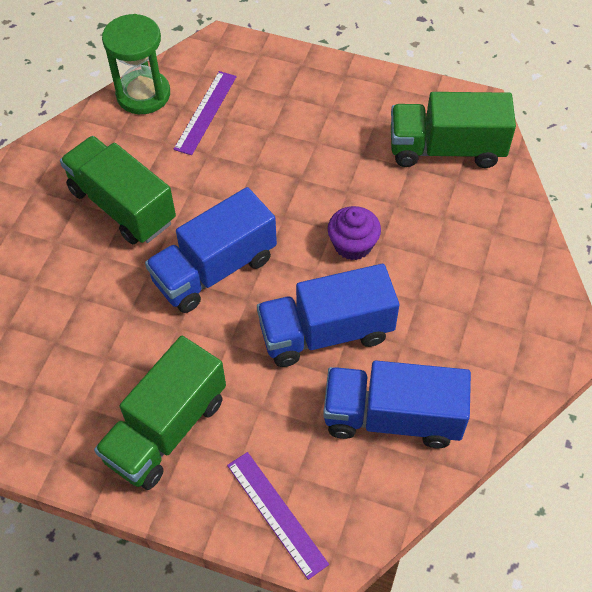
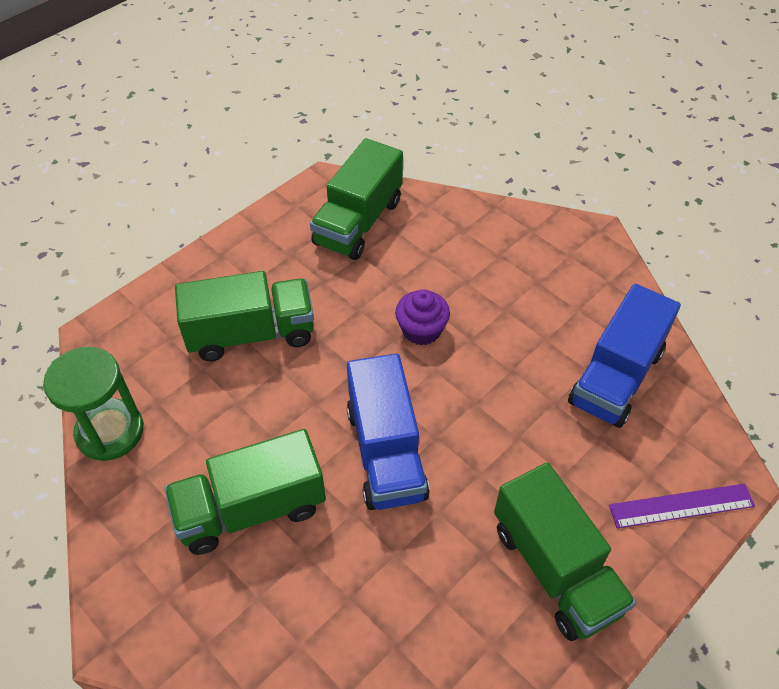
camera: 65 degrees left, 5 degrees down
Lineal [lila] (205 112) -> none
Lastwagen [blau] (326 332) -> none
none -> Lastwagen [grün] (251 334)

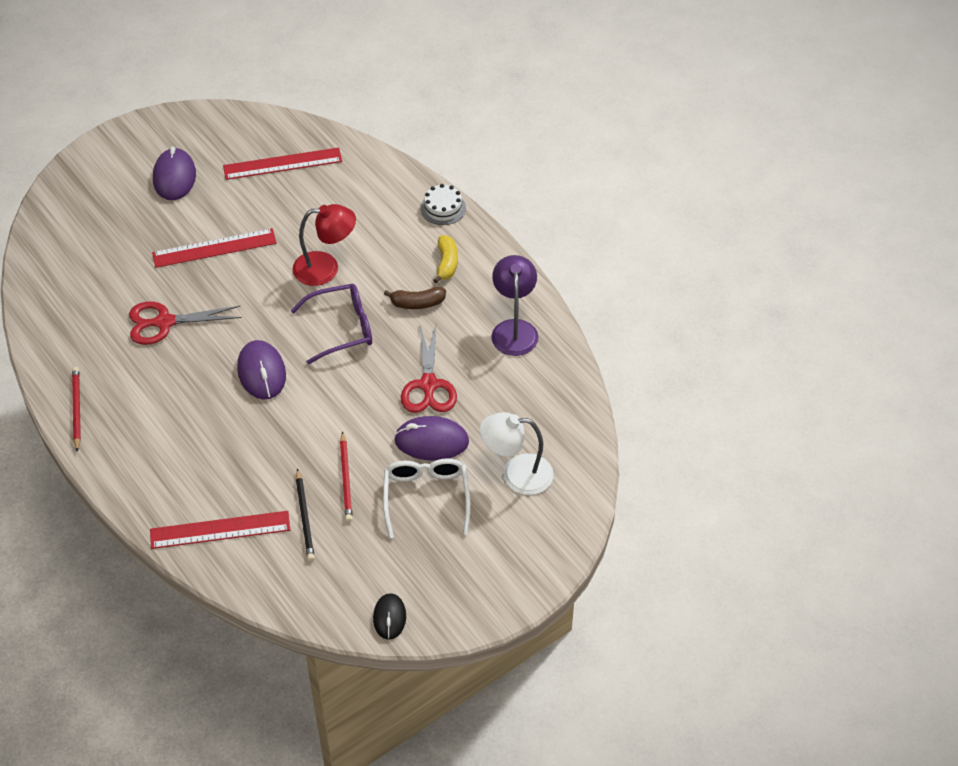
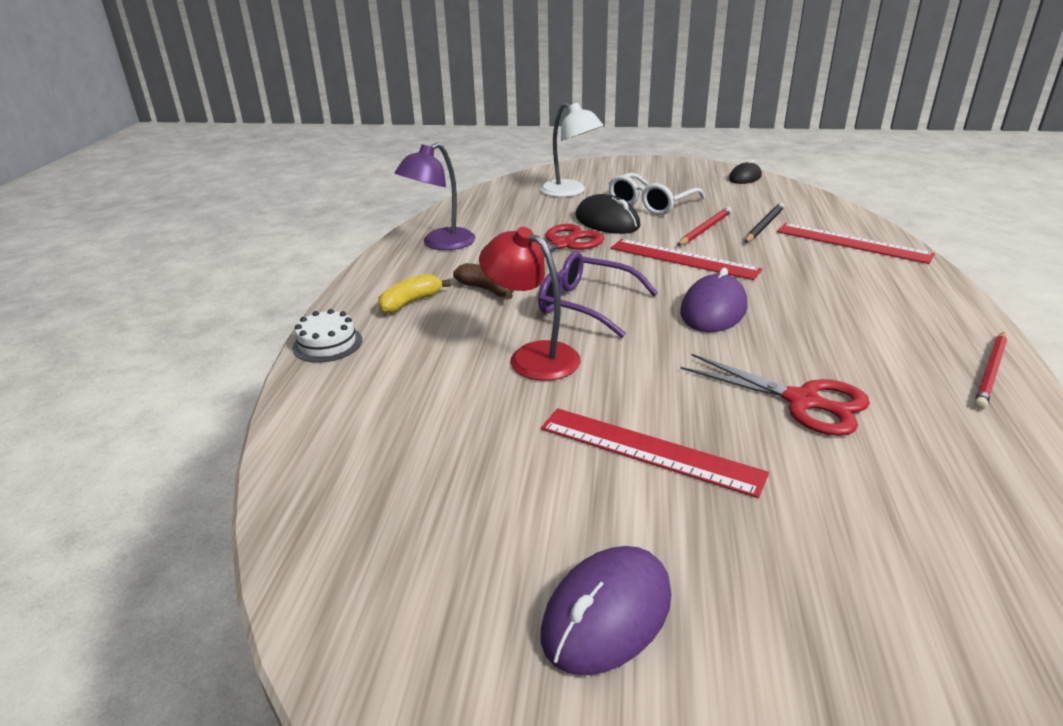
camera: 135 degrees left, 20 degrees down
Lineal [rot] (282 164) -> Lineal [rot] (683 259), move
Computermaus [lila] (431 441) -> Computermaus [schwarz] (607 221)

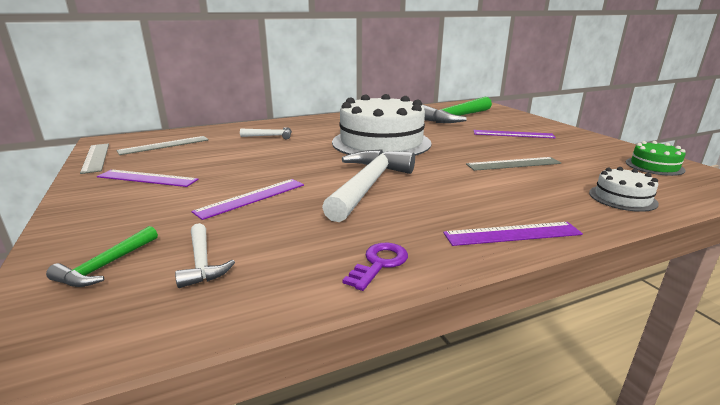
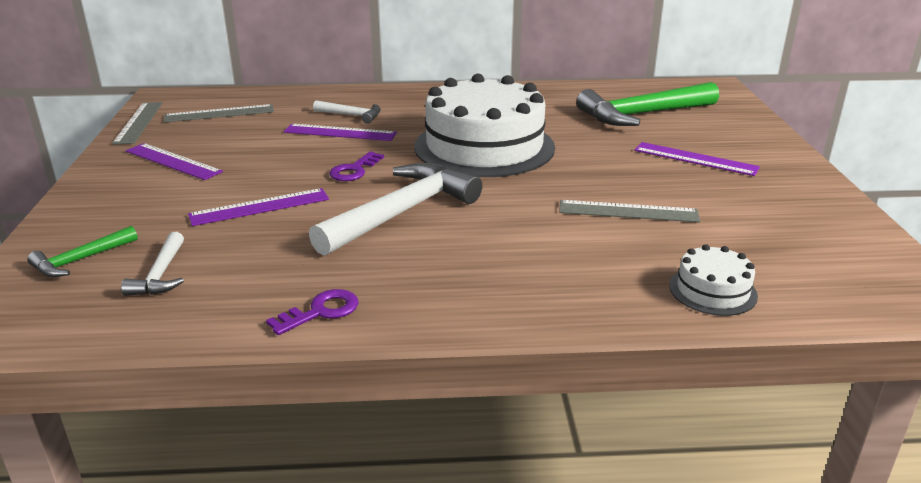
camera: 20 degrees right, 5 degrees up
Kuchen [grün] (654 166) -> none
none -> Schlüssel [lila] (354 170)
Lineal [lila] (512 234) -> Lineal [lila] (340 132), move

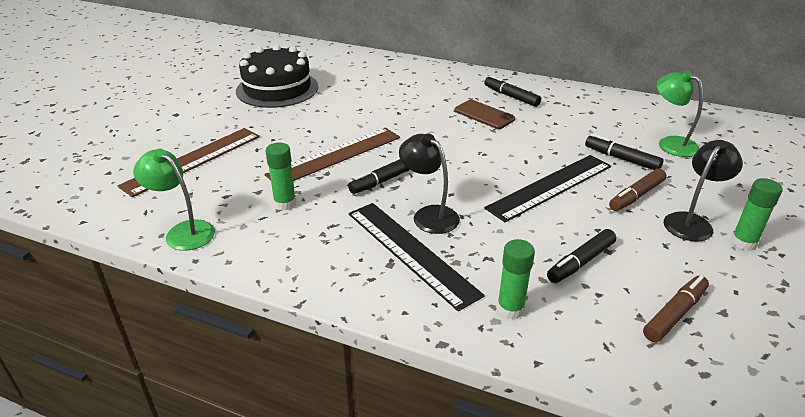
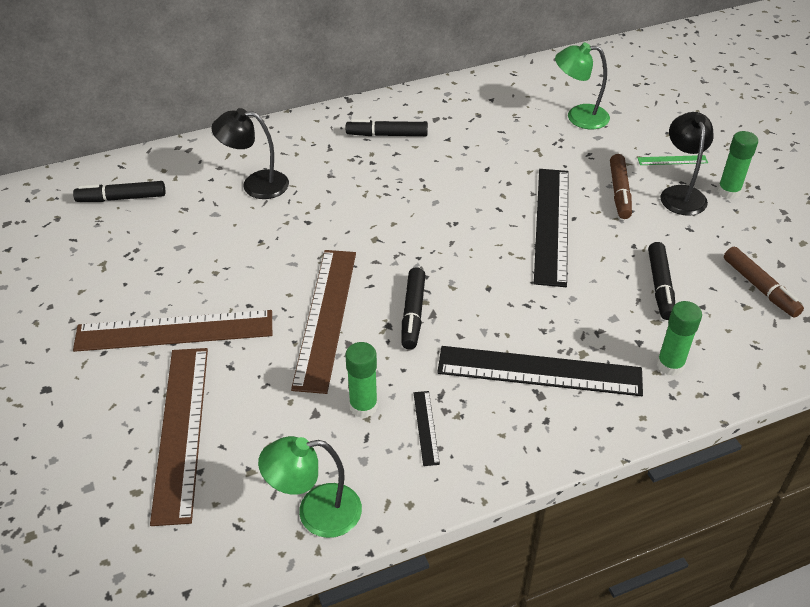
camera: 45 degrees left, 10 degrees up
Kuchen [schwarz] (277 89) -> none
Handy [braun] (484 115) -> none
none -> Lineal [braun] (174 331)
none -> Lineal [schwarz] (426 427)
none -> Lineal [grün] (672 160)
Lampe [schwarz] (429 215) -> Lampe [schwarz] (255 184), move
Filzstift [schwarz] (621 159) -> Filzstift [schwarz] (122 198), move
Filzstift [braun] (674 314) -> Filzstift [braun] (760 287), 150 degrees clockwise

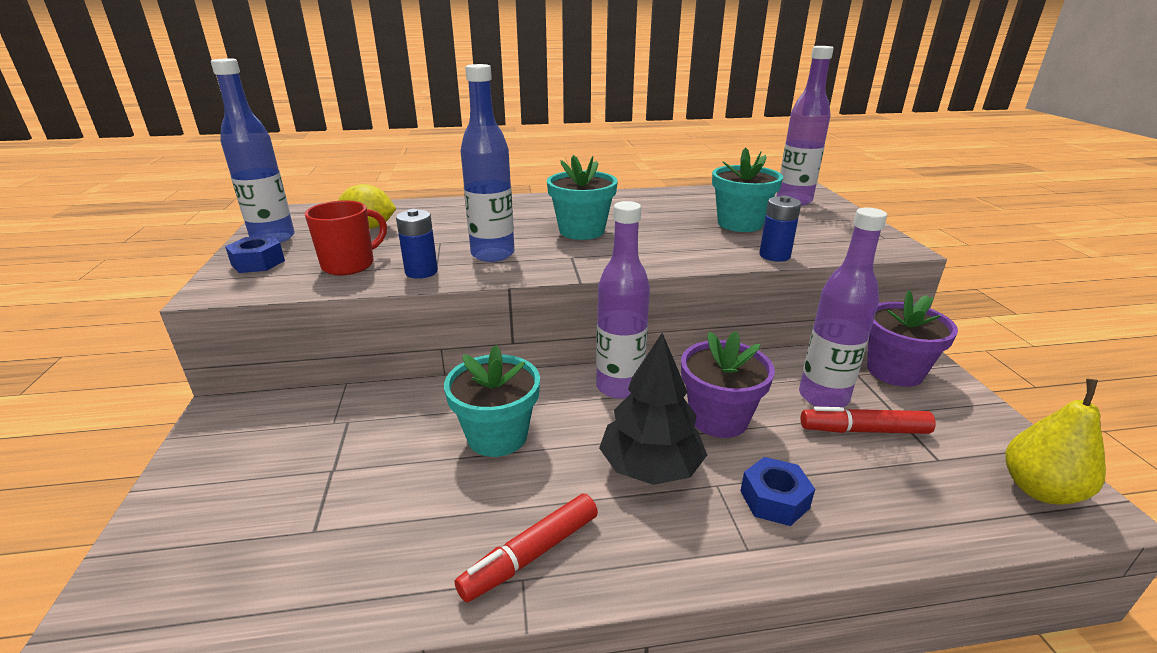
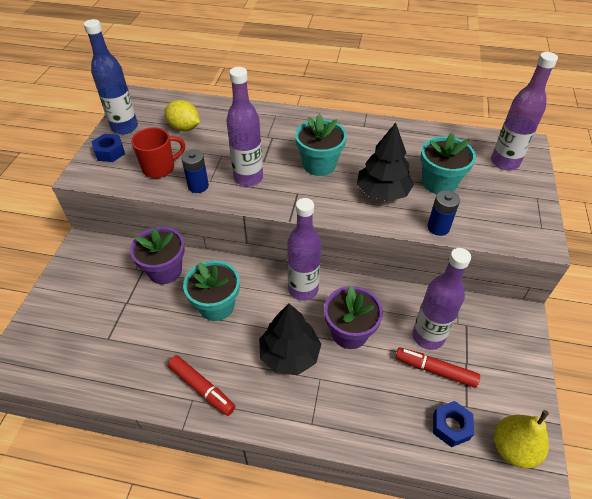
camera: 20 degrees right, 20 degrees up
none -> Baum [schwarz] (382 192)
Sechskantmutter [blau] (774 499) -> Sechskantmutter [blau] (451 426), move
Blumentopf [lila] (894 371) -> Blumentopf [lila] (165 270), move
Flasche [blau] (492 254) -> Flasche [lila] (248 178)
Filzstift [rot] (531 555) -> Filzstift [rot] (202 388), 120 degrees counterclockwise

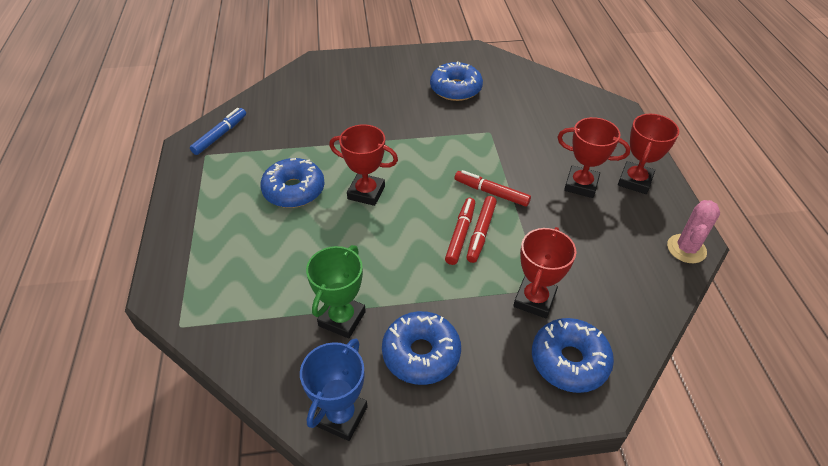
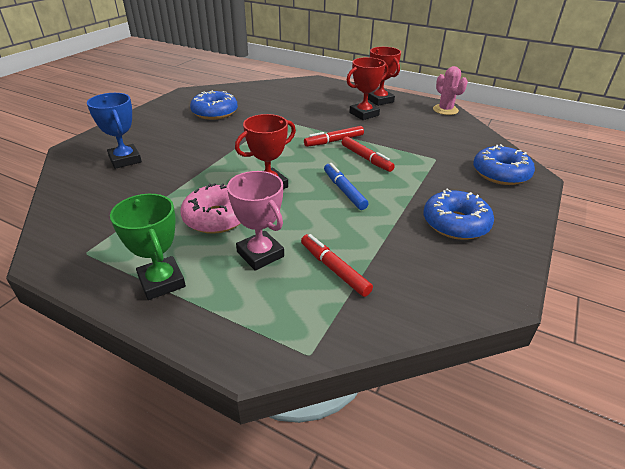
camera: 55 degrees left, 10 degrees down
Pokal [rot] (534 300) -> none
none -> Pokal [rosa] (260 254)
Filzstift [blau] (220 135) -> Filzstift [blau] (344 190), move
Pokal [blau] (341 416) -> Pokal [blau] (125 160), move
Pokal [grün] (342 319) -> Pokal [grün] (162 282), move
Filzstift [rot] (460 234) -> Filzstift [rot] (334 269), move
Donut [blau] (294 190) -> Donut [rosa] (216 218)

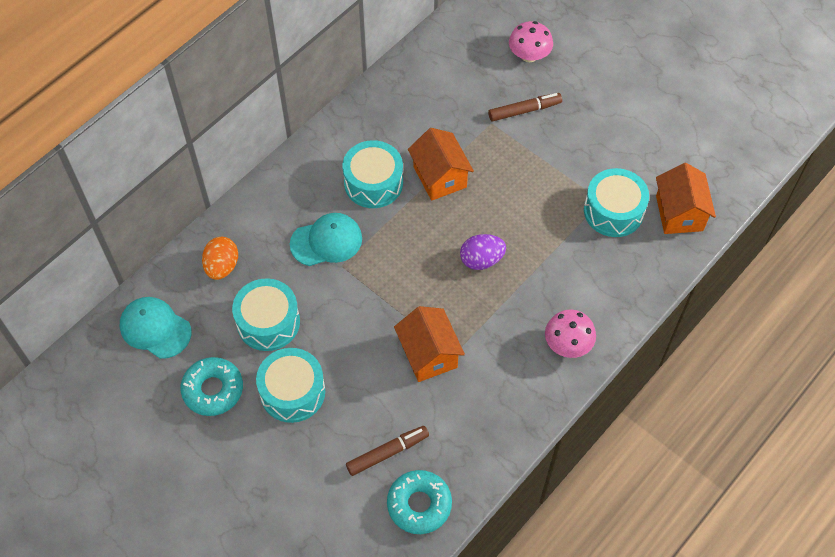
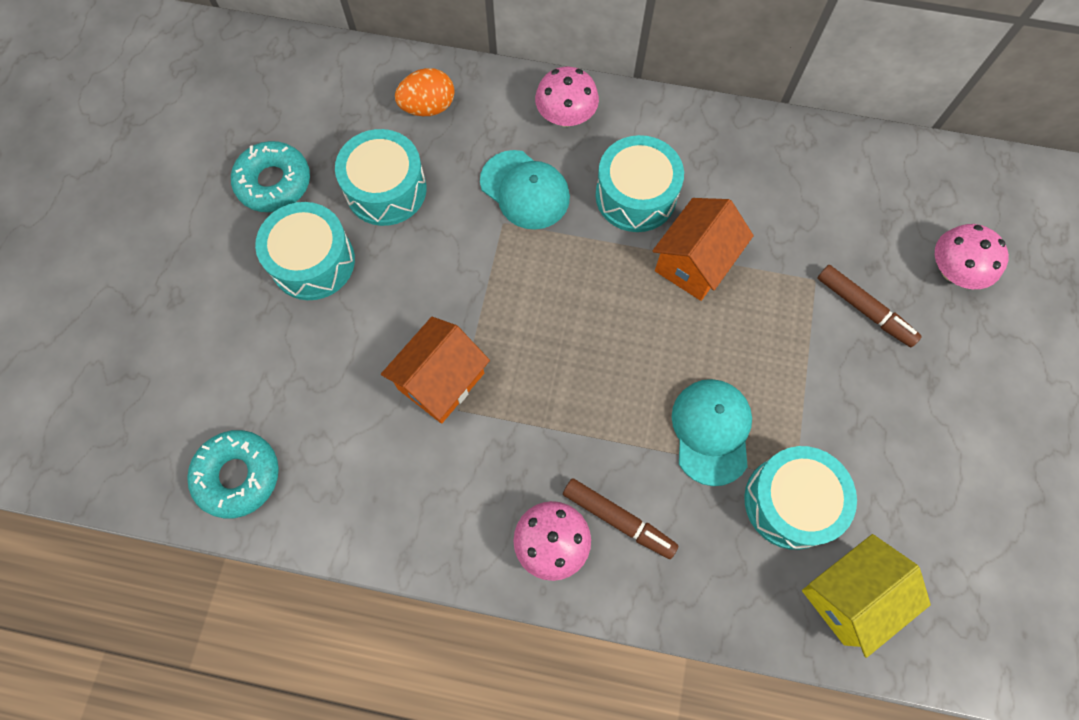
camera: 60 degrees right, 10 degrees up
Ei [lila] (481 260) -> none
none -> Pilz [rosa] (566 116)
Kappe [türkis] (155 328) -> Kappe [türkis] (711 431), move
Filzstift [braun] (387 453) -> Filzstift [braun] (618 520), move
Haus [orange] (679 213) -> Haus [gelb] (849 596)

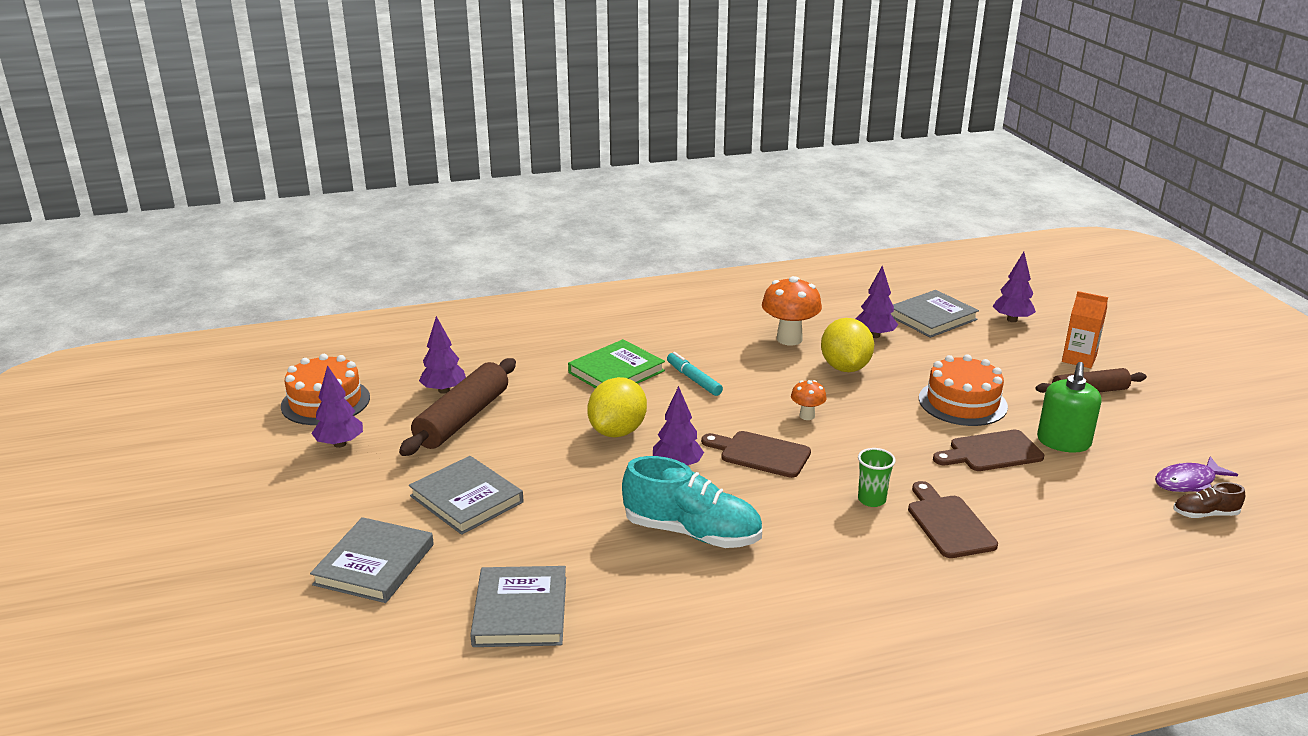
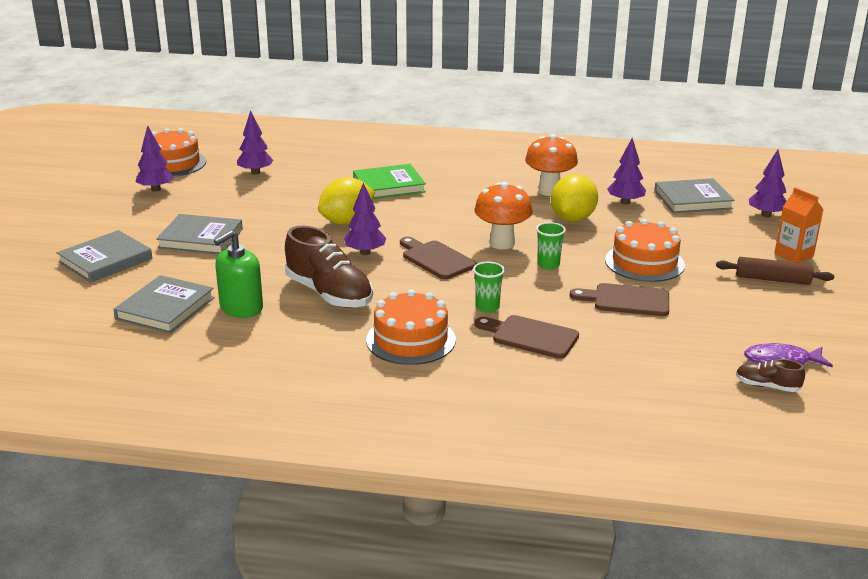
camera: 25 degrees right, 0 degrees up
Nudelholz [braun] (463 419) -> none
Filzstift [türkis] (694 379) -> none
none -> Kuchen [orange] (411 340)
none -> Becher [grün] (548 265)
Seifenspender [grün] (1063 442) -> Seifenspender [grün] (241 308), move
Schuh [türkis] (692 532) -> Schuh [braun] (329 294)
Buch [grau] (466 499) -> Buch [grau] (200 238), 60 degrees counterclockwise
Schneidebrett [braun] (948 523) -> Schneidebrett [braun] (530 336), 75 degrees counterclockwise
Pilz [orange] (807 416) -> Pilz [orange] (502 243), x1.88

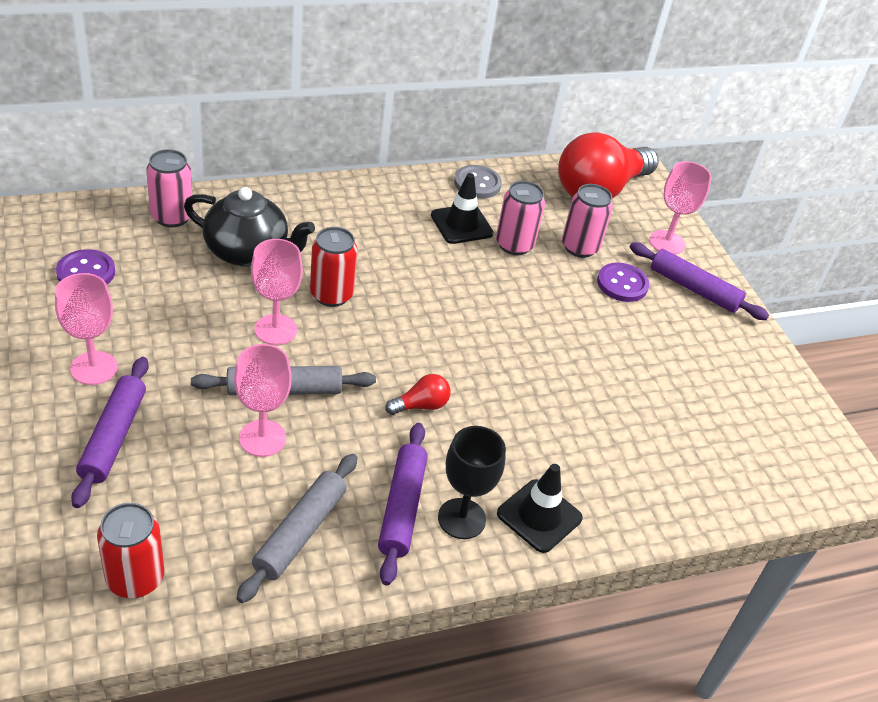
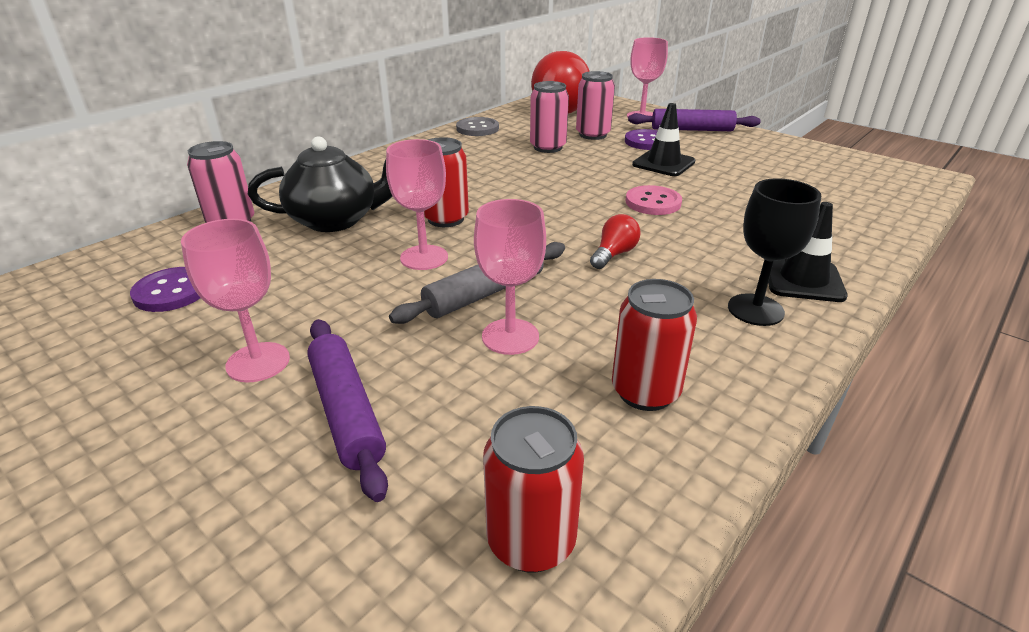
camera: 25 degrees left, 10 degrees down
Nudelholz [lila] (402 507) -> none
none -> Knopf [rosa] (653 202)
Leitkegel [schwarz] (461 224) -> Leitkegel [schwarz] (663 163), move
Nudelholz [grau] (300 532) -> Dose [rot] (645 392)

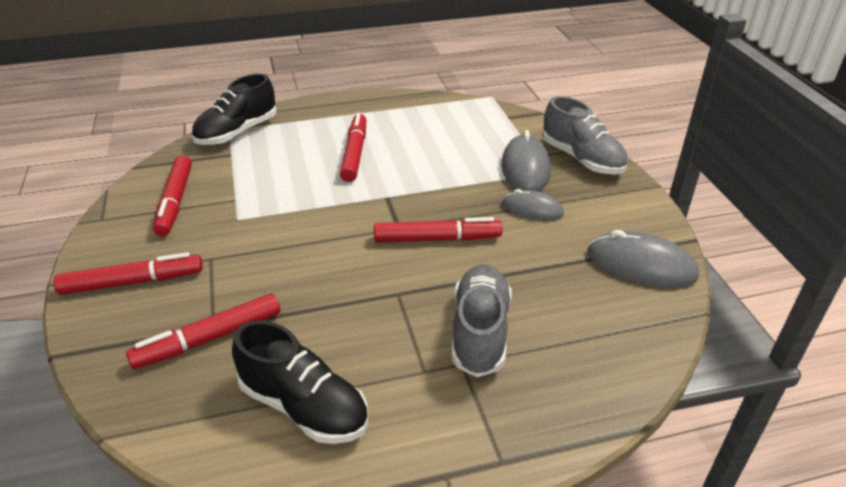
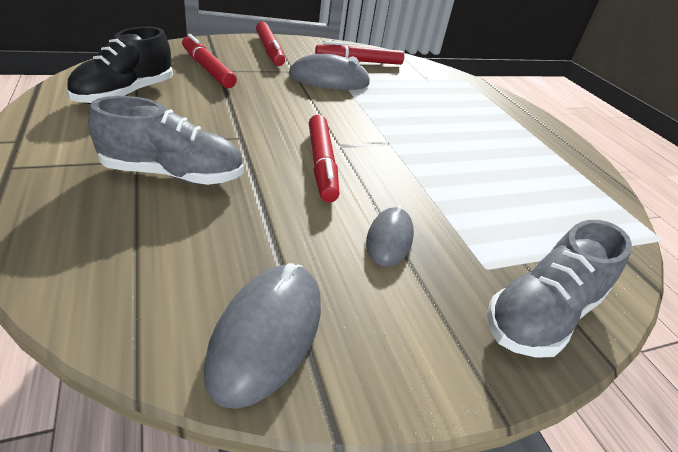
camera: 80 degrees right, 0 degrees up
Schuh [schwarz] (237 132) -> none
Filzstift [rot] (355 153) -> none
Computermaus [grau] (525 168) -> Computermaus [grau] (329 80), move

